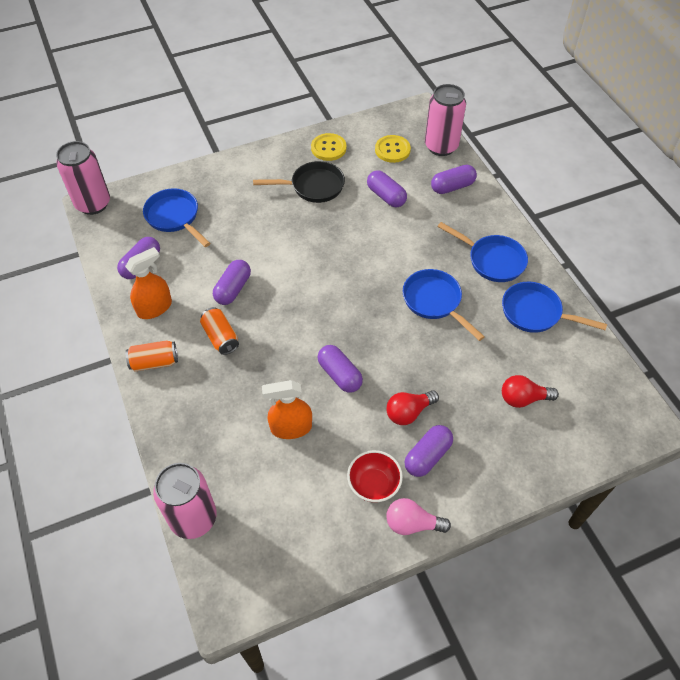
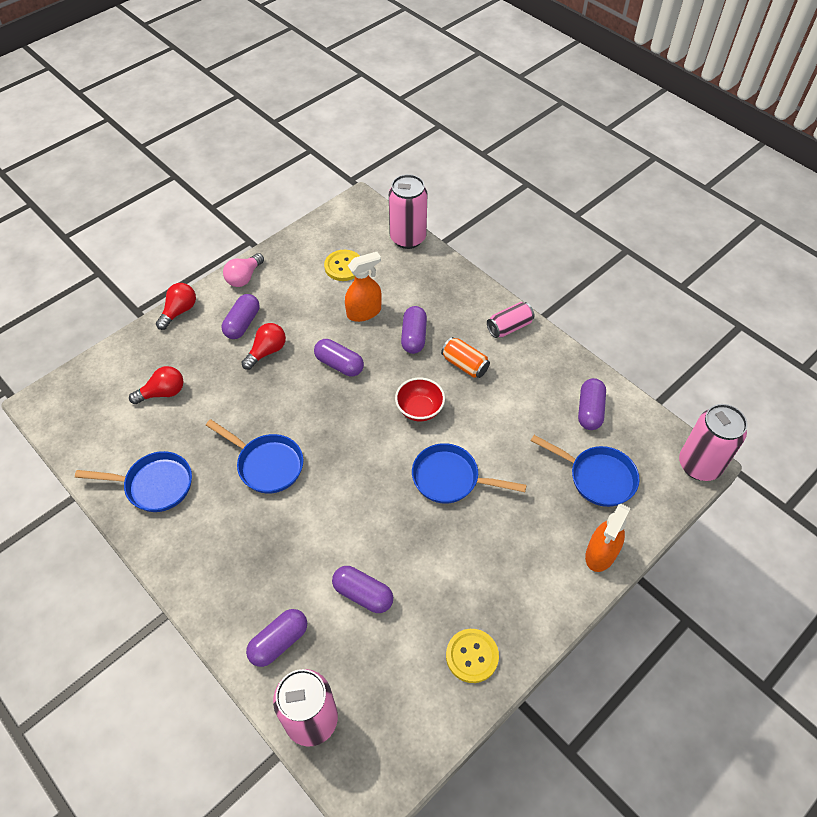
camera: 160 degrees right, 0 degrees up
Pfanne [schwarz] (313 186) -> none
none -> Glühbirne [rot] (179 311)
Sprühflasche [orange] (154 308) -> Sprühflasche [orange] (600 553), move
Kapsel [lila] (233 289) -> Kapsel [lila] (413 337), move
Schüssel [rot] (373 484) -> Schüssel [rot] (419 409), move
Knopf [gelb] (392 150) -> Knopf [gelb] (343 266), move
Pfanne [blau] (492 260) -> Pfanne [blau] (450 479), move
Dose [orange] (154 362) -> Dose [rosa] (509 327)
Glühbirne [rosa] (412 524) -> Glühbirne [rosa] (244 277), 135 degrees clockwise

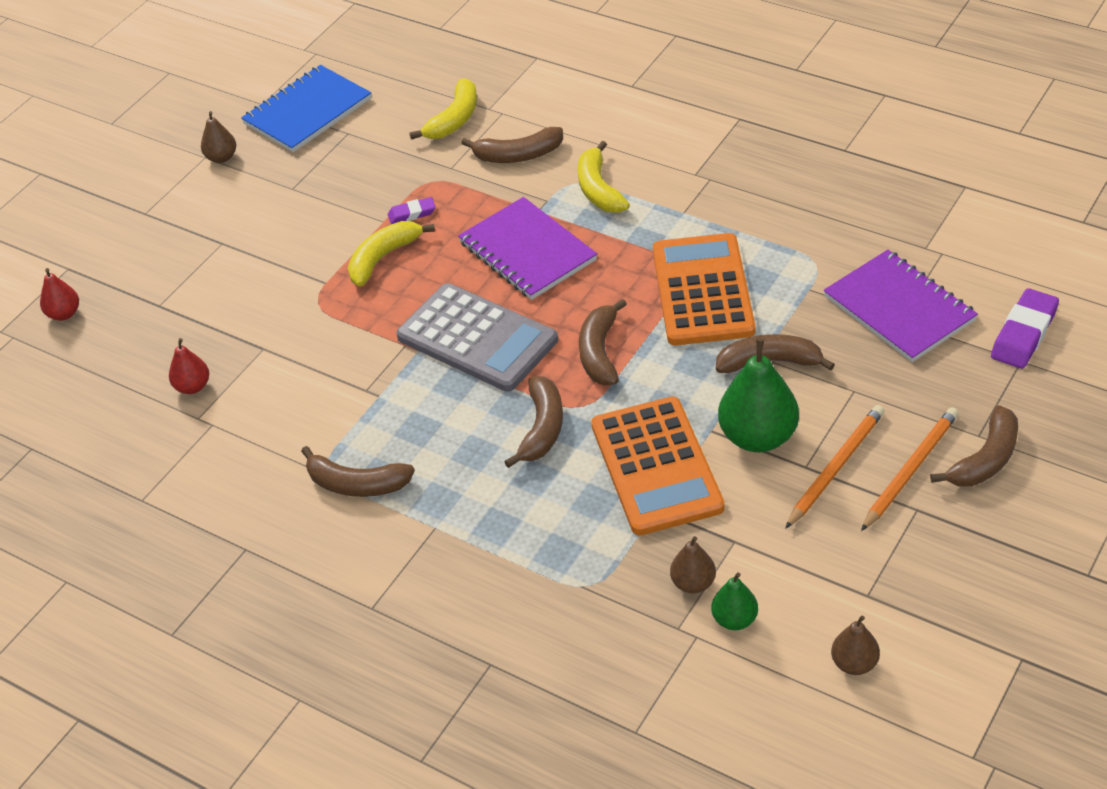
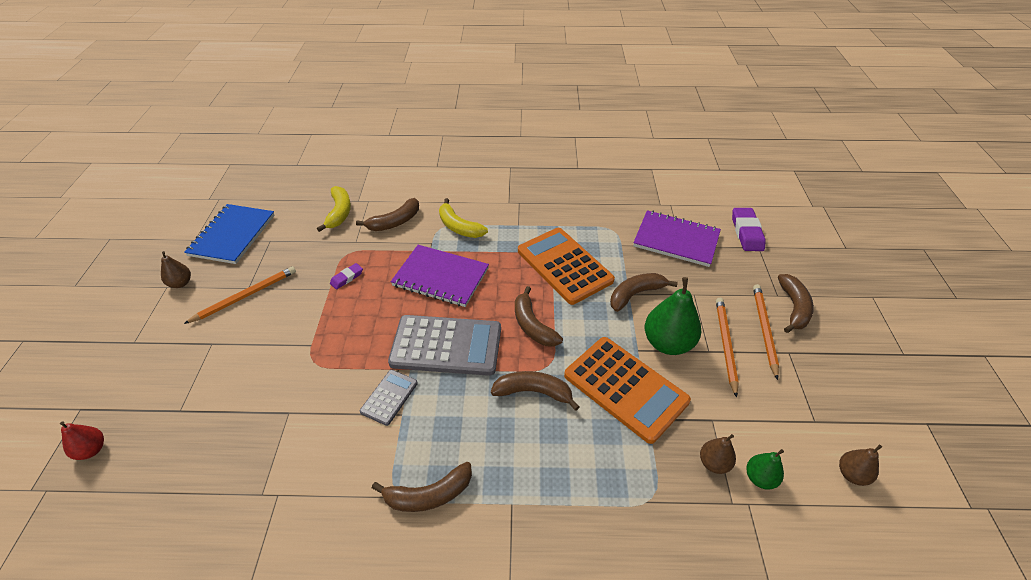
camera: 35 degrees left, 0 degrees up
Birne [rot] (193 387) -> none
Banane [gelb] (383 258) -> none
none -> Bleistift [orange] (245 296)
none -> Taschenrechner [grau] (389 397)
Banane [braun] (542 428) -> Banane [braun] (533 392), 60 degrees counterclockwise

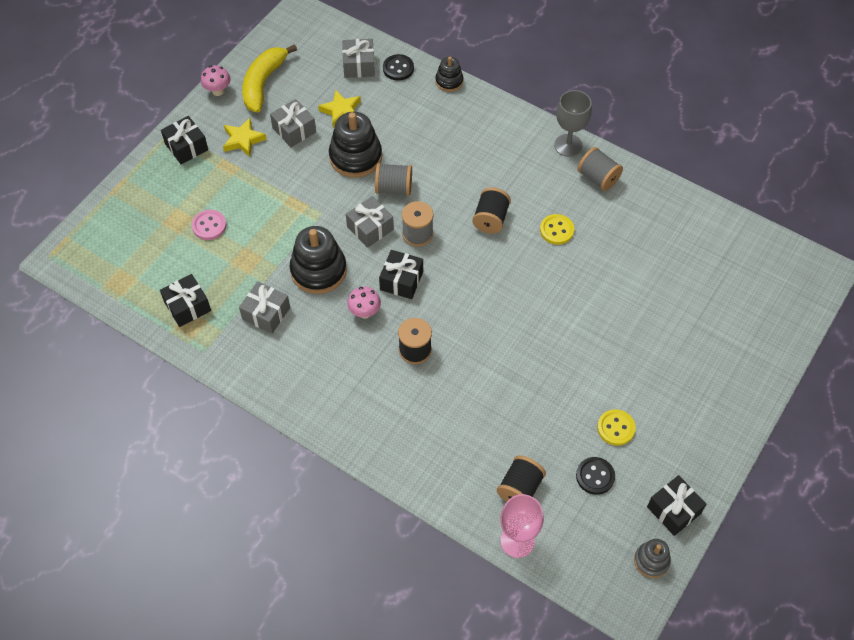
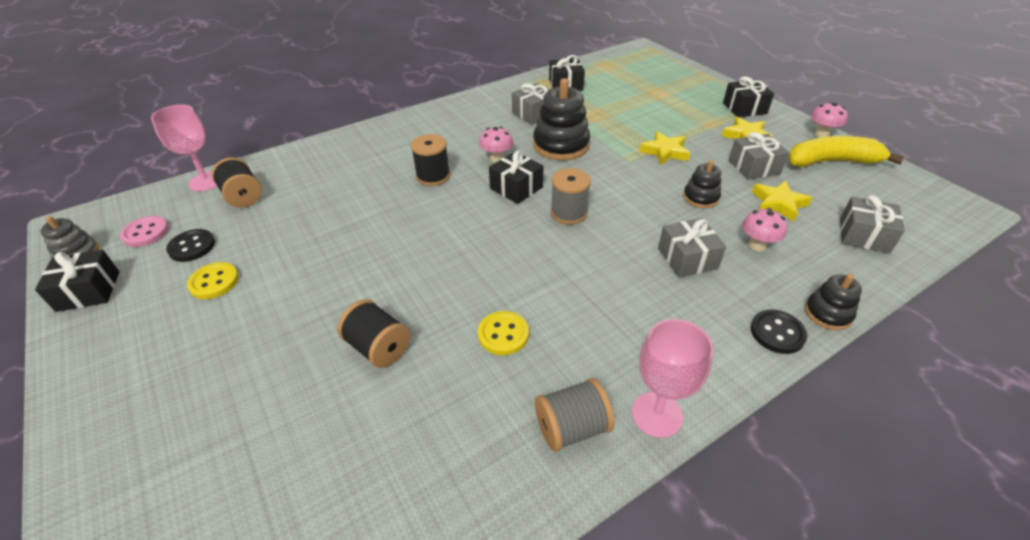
camera: 115 degrees right, 15 degrees down
Garnrolle [grau] (394 188) -> none
none -> Stern [gelb] (665 152)
none -> Pilz [rosa] (757 245)
Knopf [rosa] (209 226) -> Knopf [rosa] (146 233), move
Geschenk [grau] (370 228) -> Geschenk [grau] (687 258), move
Knopf [schwarz] (398 68) -> Knopf [schwarz] (777 333), move
Garnrolle [schwarz] (490 219) -> Garnrolle [schwarz] (378 347), move
Kelch [grau] (568 145) -> Kelch [rosa] (657 414)
Banane [gelb] (263 83) -> Banane [gelb] (832 162), 45 degrees counterclockwise
Stapelspielzeug [schwarz] (355 157) -> Stapelspielzeug [schwarz] (700 197), x0.55

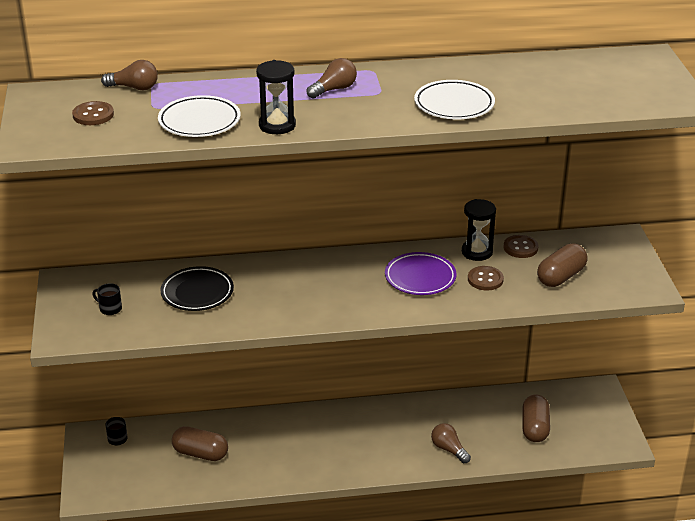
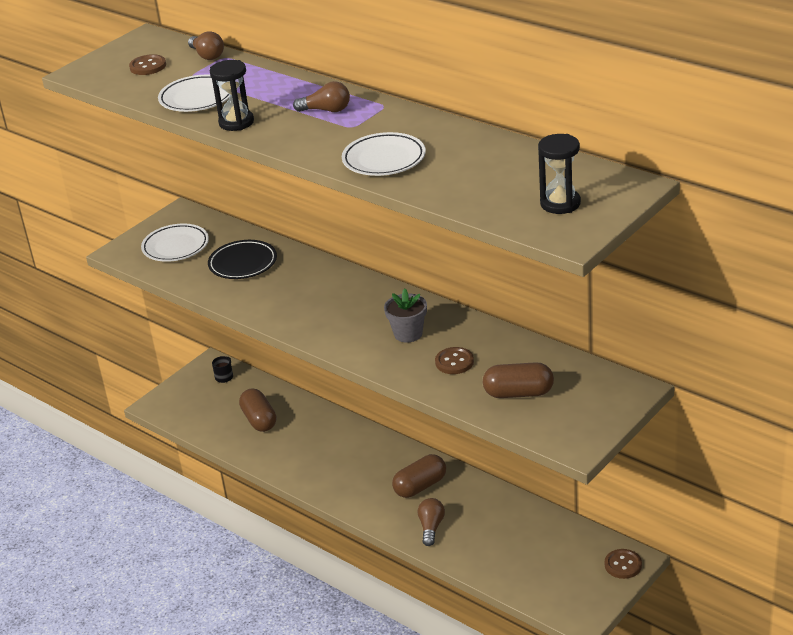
camera: 50 degrees right, 0 degrees up
Sanduhr [schwarz] (477 252) -> Sanduhr [schwarz] (560 203), move
Knopf [braun] (520 248) -> Knopf [braun] (623 565), move
Kapsel [braun] (535 428) -> Kapsel [braun] (420 486), move
Tasse [schwarz] (110 308) -> Teller [weiß] (175 247)
Teller [lila] (420 278) -> Blumentopf [grau] (408 334)

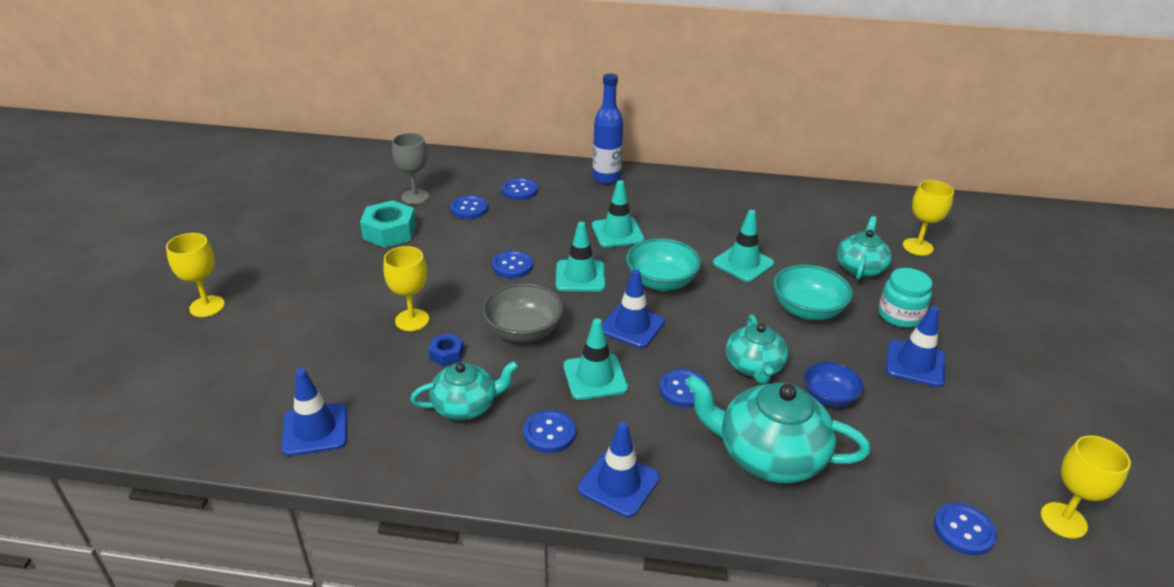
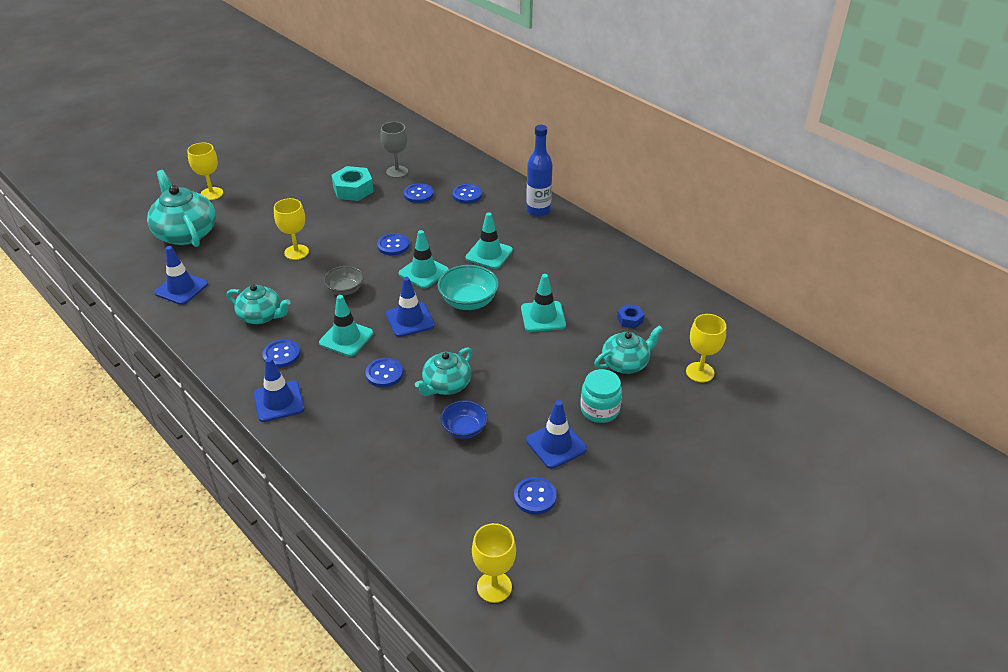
camera: 40 degrees right, 5 degrees up
Schüssel [türkis] (807 310) -> none
Sechskantmutter [blau] (446 354) -> Sechskantmutter [blau] (630 320), move
Teekanne [türkis] (769 455) -> Teekanne [türkis] (186 233), move
Knopf [blau] (963 530) -> Knopf [blau] (535 497), move
Schüssel [grau] (523 331) -> Schüssel [grau] (345 290), x0.66

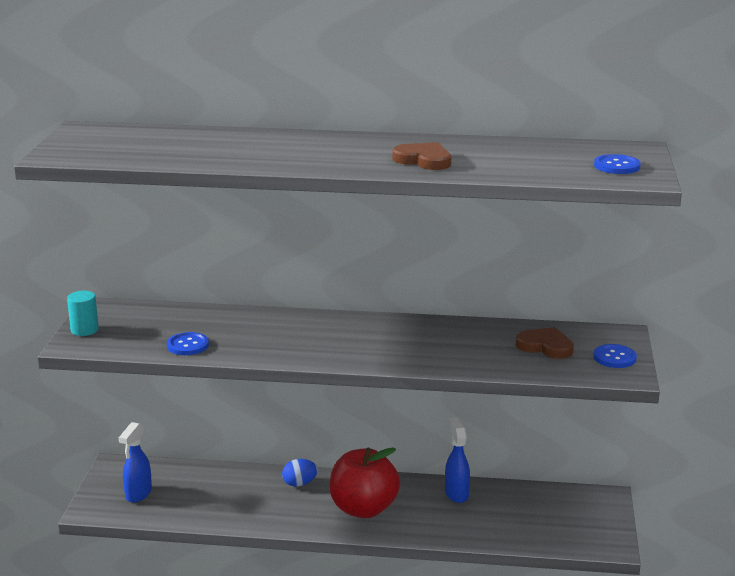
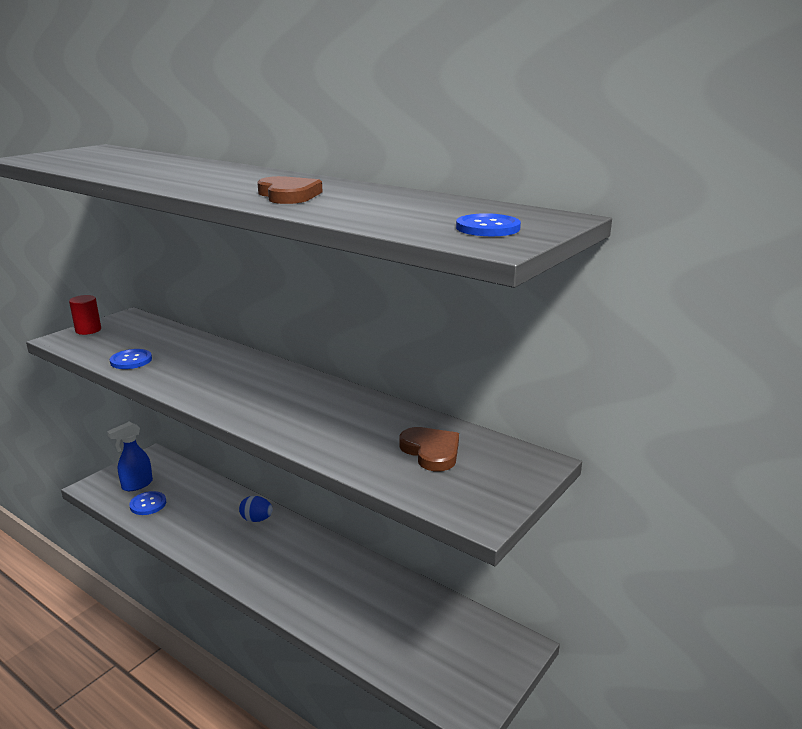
camera: 30 degrees right, 0 degrees up
Apfel [rot] (363 509) -> none
Sprühflasche [blau] (456 494) -> none
Knopf [blau] (614 358) -> Knopf [blau] (148 504), move
Vollzylinder [türkis] (84 330) -> Vollzylinder [rot] (88 330)

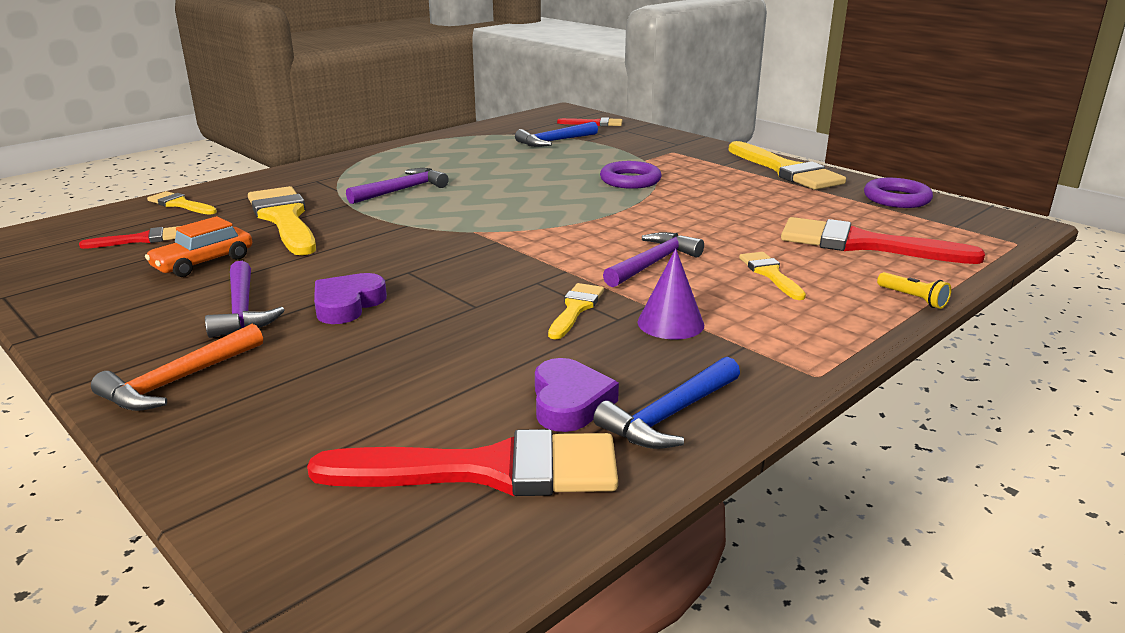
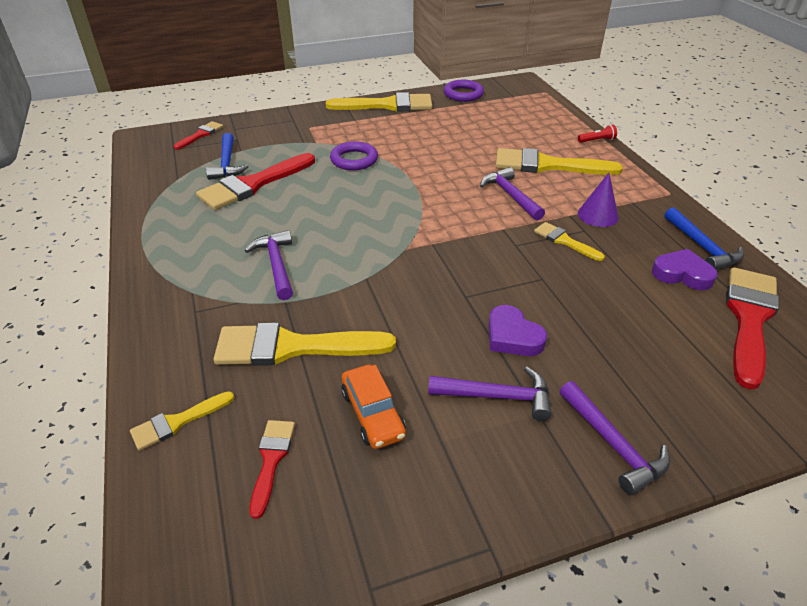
camera: 65 degrees left, 15 degrees up
Pinsel [rot] (863 244) -> Pinsel [rot] (253 185), move
Hammer [orange] (178 381) -> Hammer [lila] (613 444)
Taschenlampe [gelb] (913 298) -> Taschenlampe [rot] (597 140)
Pinsel [gelb] (770 274) -> Pinsel [gelb] (547 165), x1.94

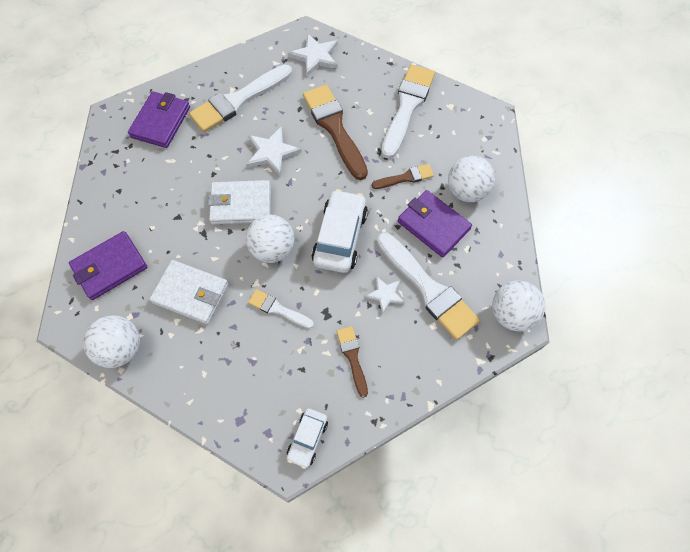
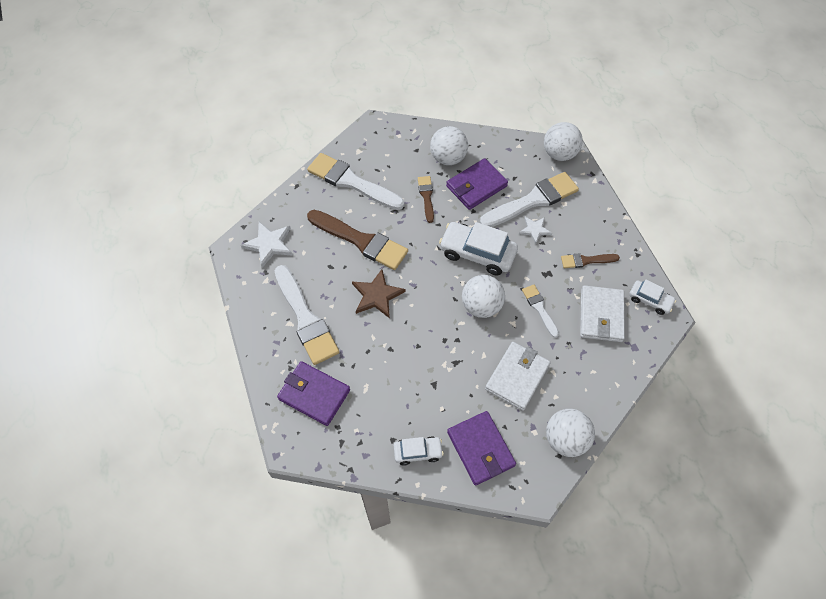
camera: 80 degrees left, 5 degrees down
none -> Auto [weiß] (418 452)
Geldbörse [weiß] (241 204) -> Geldbörse [weiß] (601 315), move
Stern [weiß] (272 152) -> Stern [braun] (377 295)
Pinsel [weiß] (278 309) -> Pinsel [weiß] (539 308), 120 degrees clockwise
Pinsel [braun] (334 128) -> Pinsel [braun] (361 241), 135 degrees counterclockwise

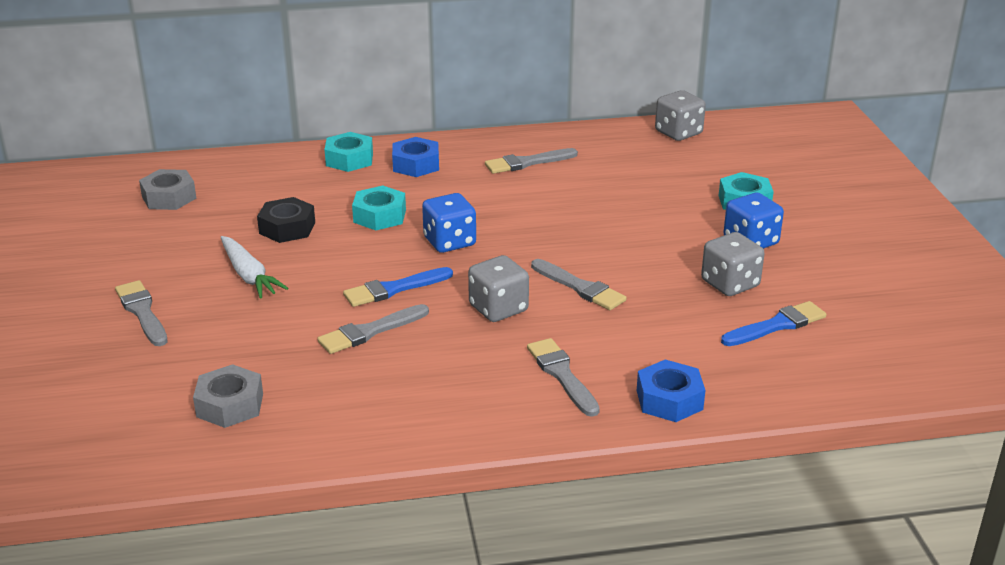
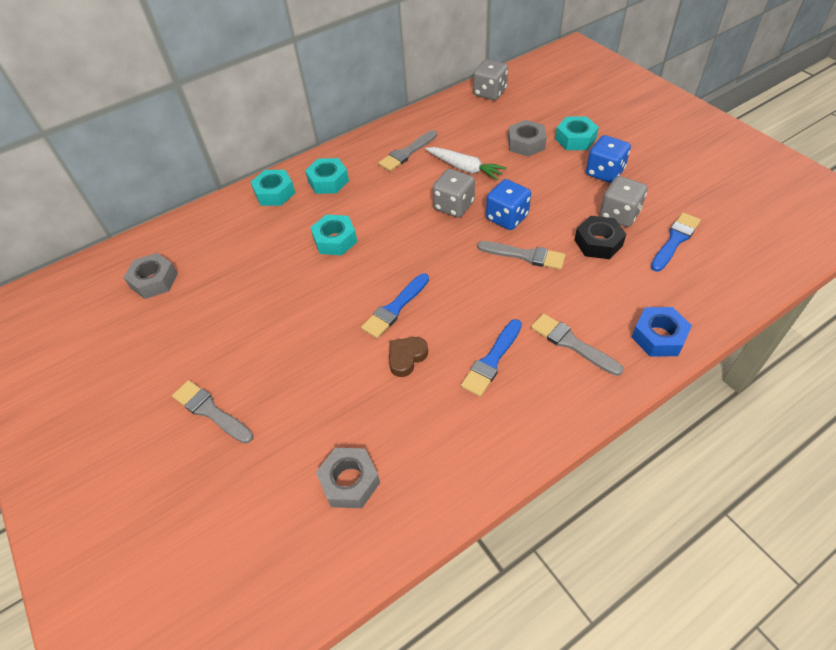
camera: 20 degrees left, 20 degrees up
none -> Pinsel [blau] (492 360)
none -> Sechskantmutter [grau] (526 144)
Karotte [weiß] (249 276) -> Karotte [weiß] (465 168), move
Sechskantmutter [schwarz] (287 228) -> Sechskantmutter [schwarz] (598 243), move
Spielwürfel [blau] (449 242) -> Spielwürfel [blau] (507 217), move
Spielwürfel [grau] (498 308) -> Spielwürfel [grau] (454 206), move
Pinsel [grau] (370 331) -> Herz [braun] (406 358)
Sechskantmutter [blau] (416 164) -> Sechskantmutter [türkis] (328 181)

